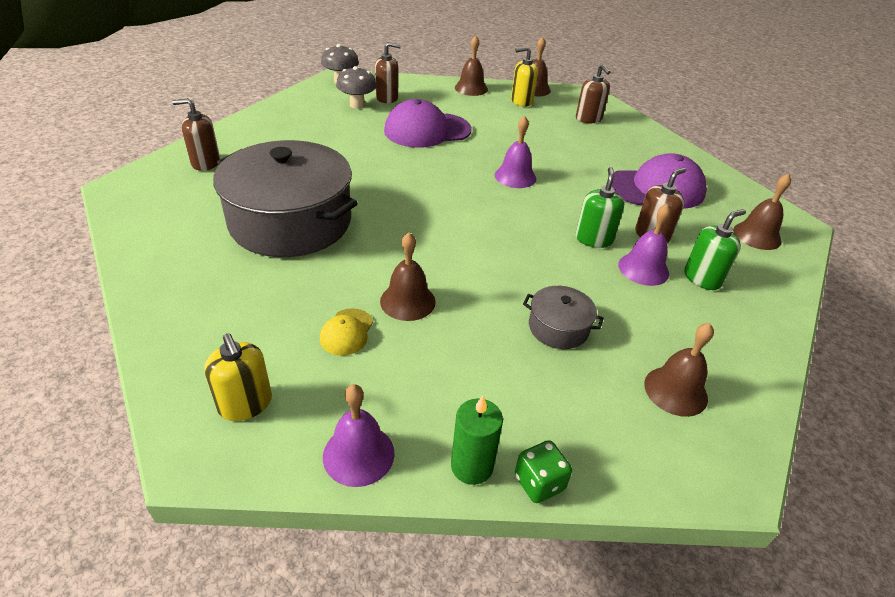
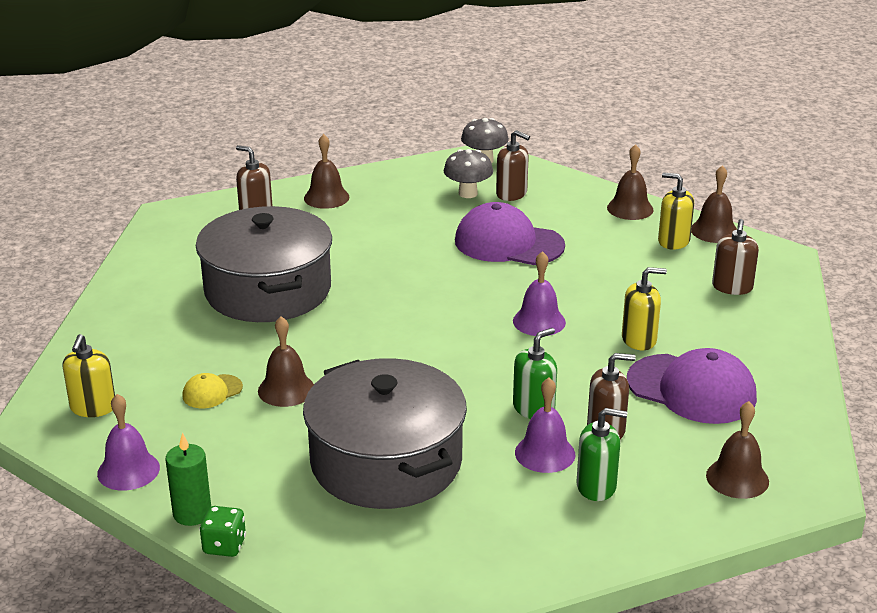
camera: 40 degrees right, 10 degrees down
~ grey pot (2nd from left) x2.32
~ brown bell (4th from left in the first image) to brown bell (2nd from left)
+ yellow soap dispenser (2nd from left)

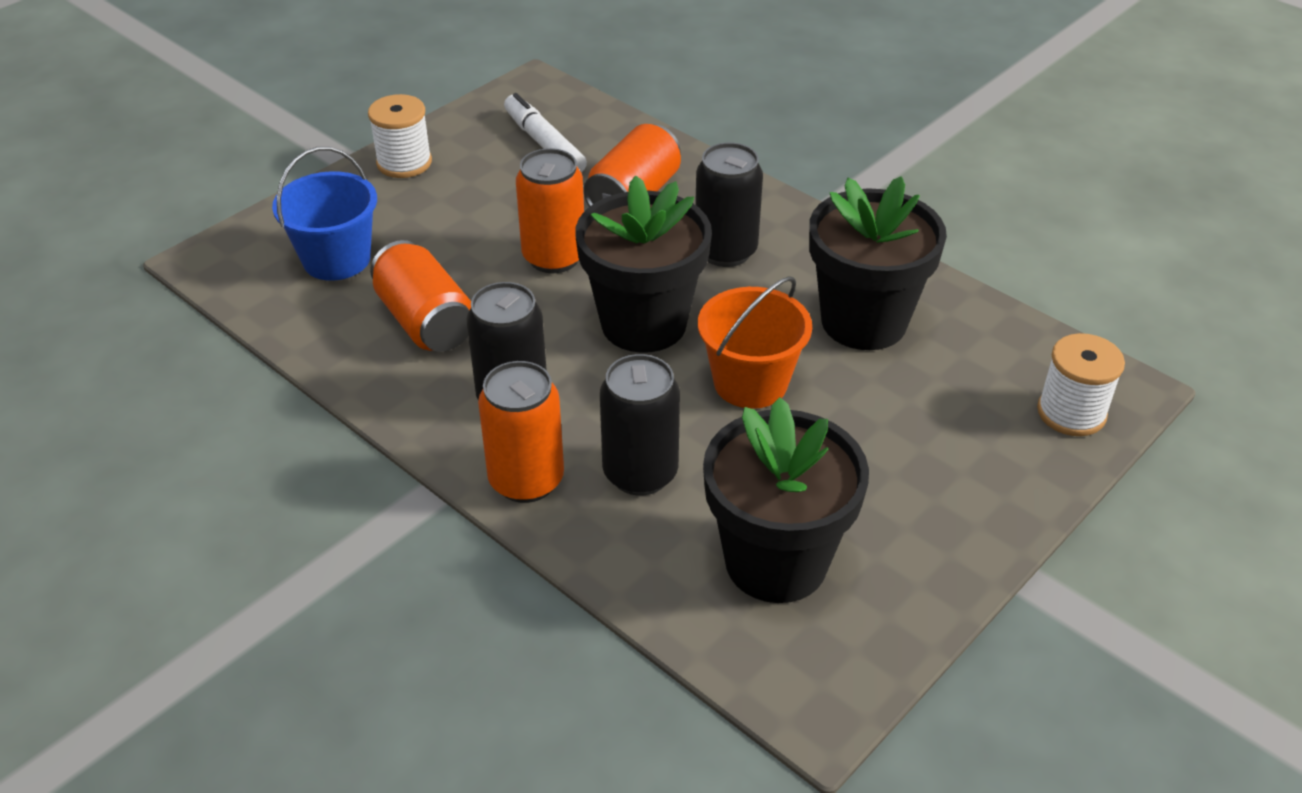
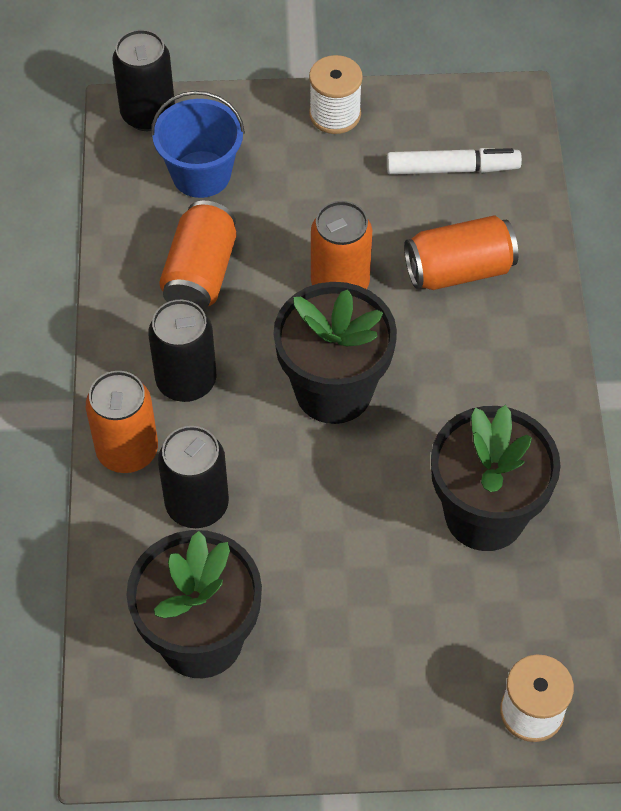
camera: 45 degrees right, 15 degrees up
~ white marker 75 degrees clockwise
~ black can (3rd from left in the first image) to black can (1st from left)
- orange bucket

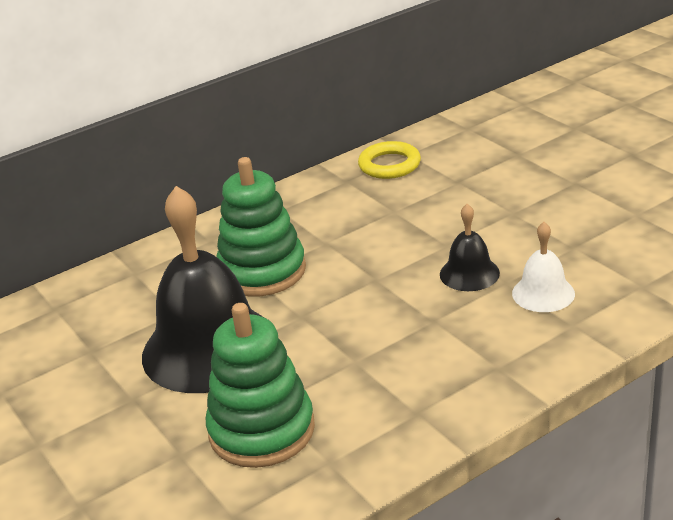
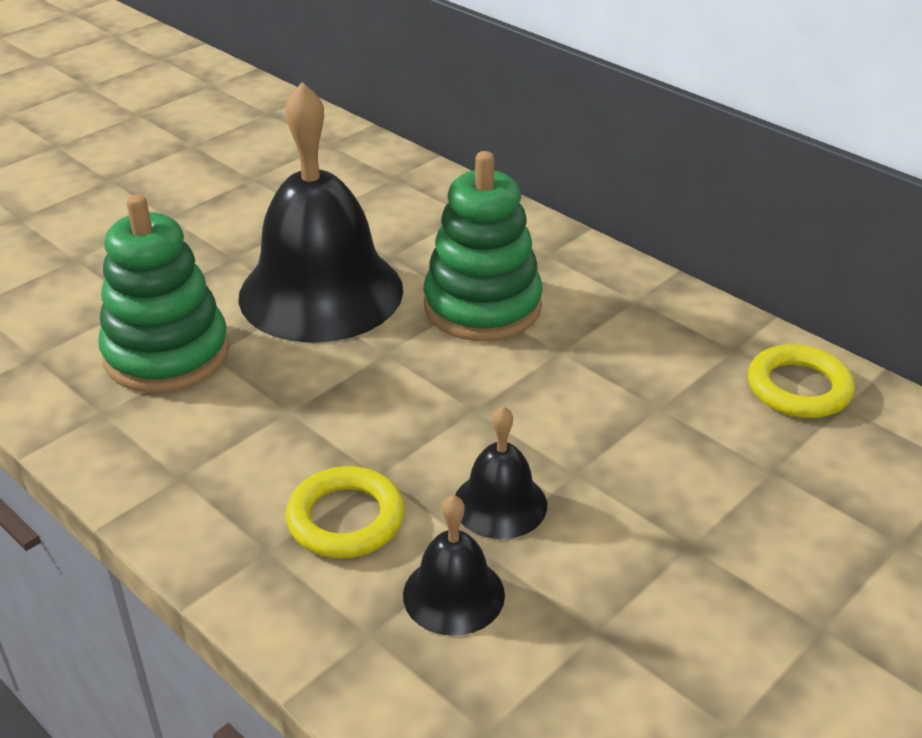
camera: 75 degrees right, 5 degrees up
~ white bell to black bell (2nd from left)
+ yellow ring (1st from left)

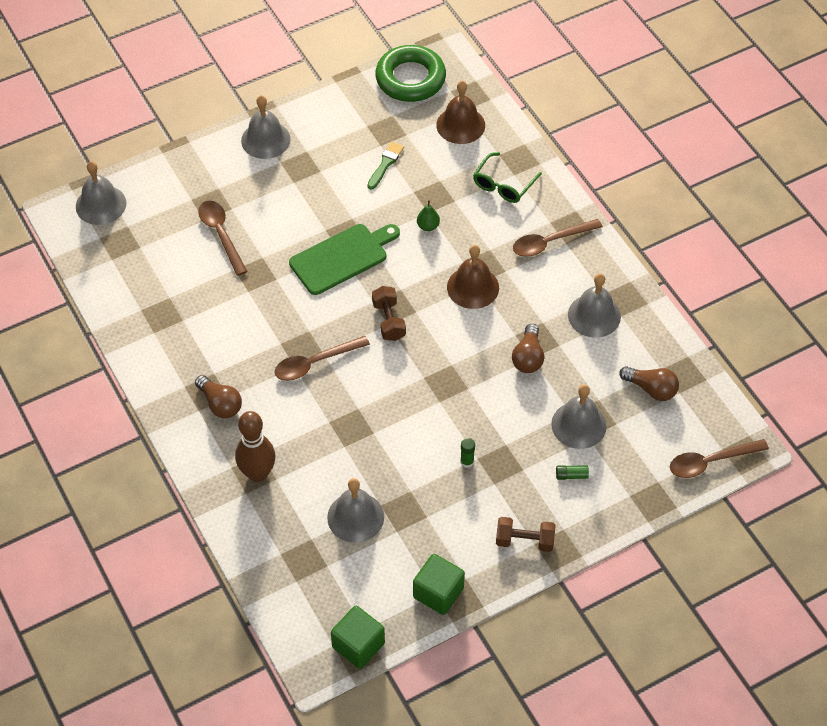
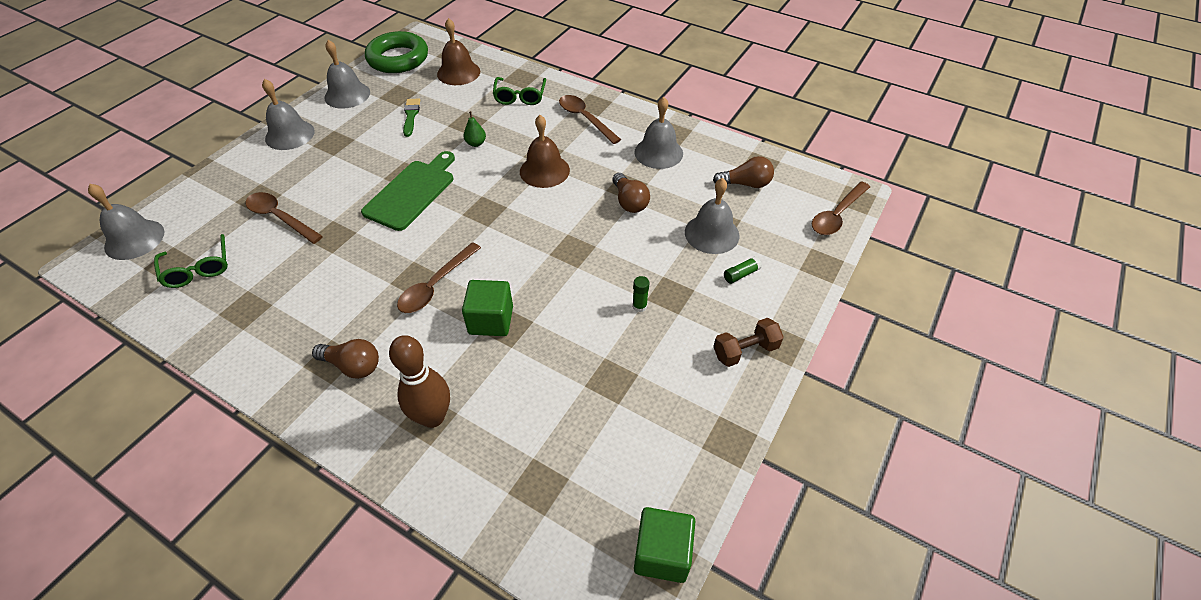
camera: 30 degrees left, 5 degrees down
~ grey bell (3rd from left)
- brown dumbbell (1st from left)
~ green cube (2nd from left in the first image) to green cube (1st from left)
~ brown spoon (3rd from left) 105 degrees clockwise
+ green glasses (1st from left)

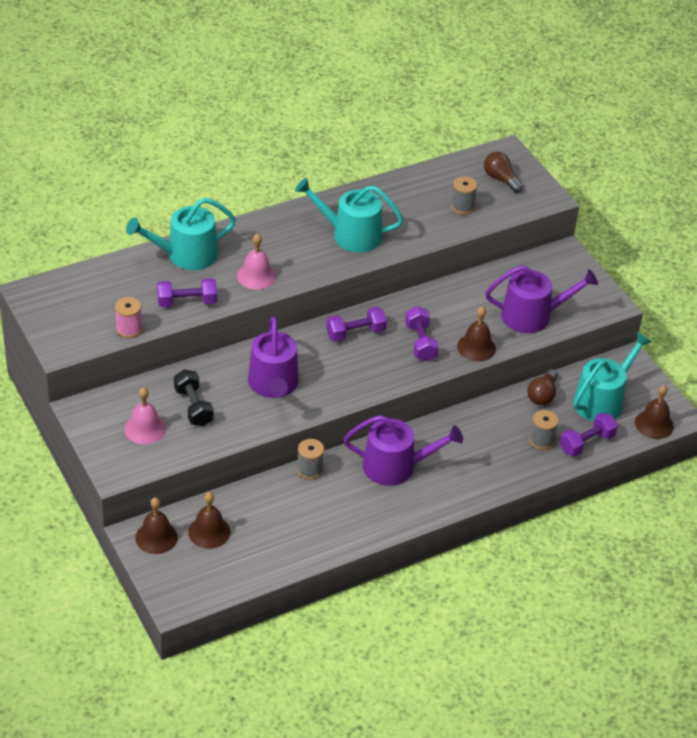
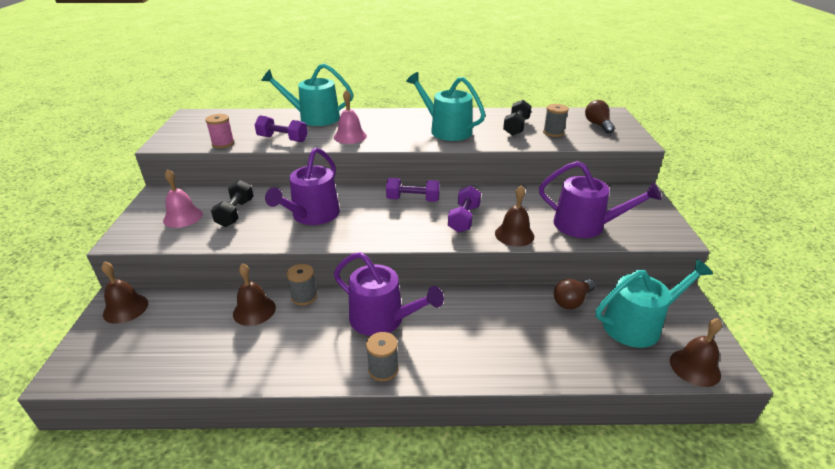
camera: 30 degrees right, 10 degrees down
~ brown bell (2nd from left)
~ grey spool (3rd from left in the first image) to grey spool (2nd from left)
- purple dumbbell (4th from left)
+ black dumbbell (2nd from left)

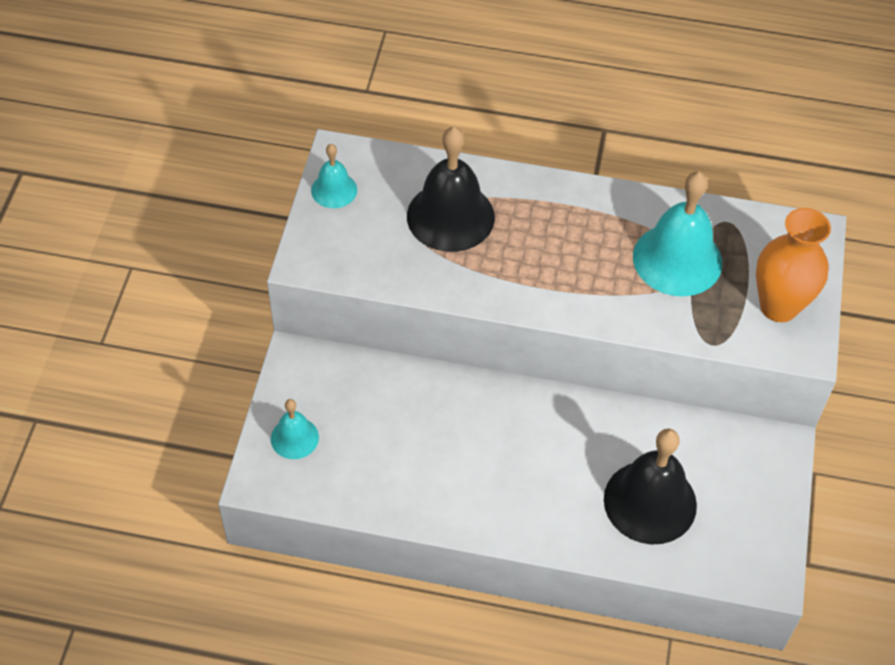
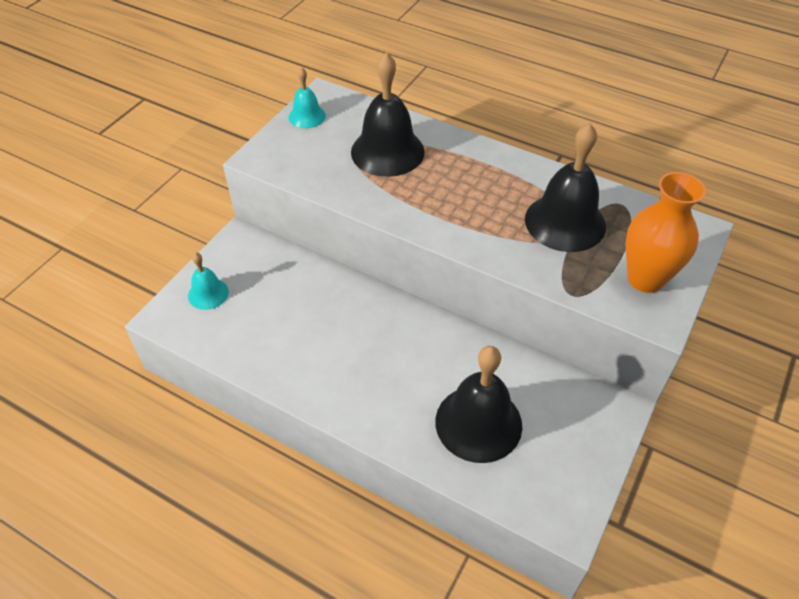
camera: 20 degrees right, 5 degrees down
~ turquoise bell (3rd from left) to black bell (3rd from left)

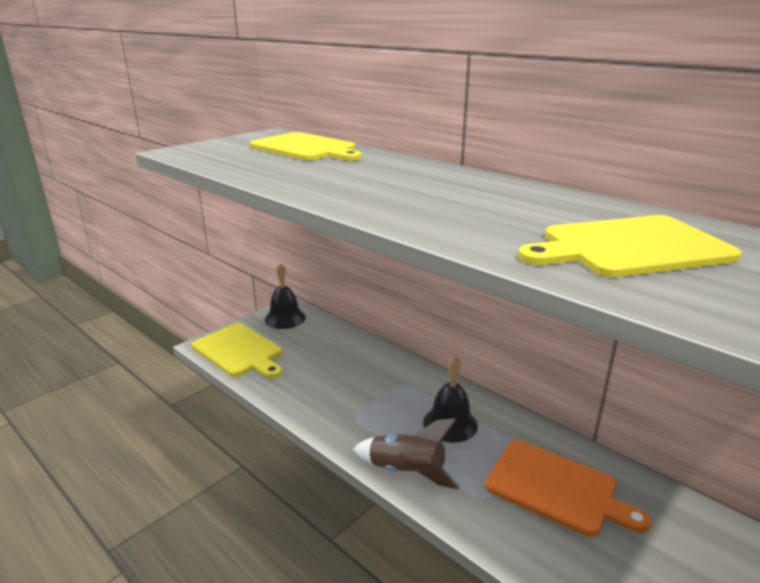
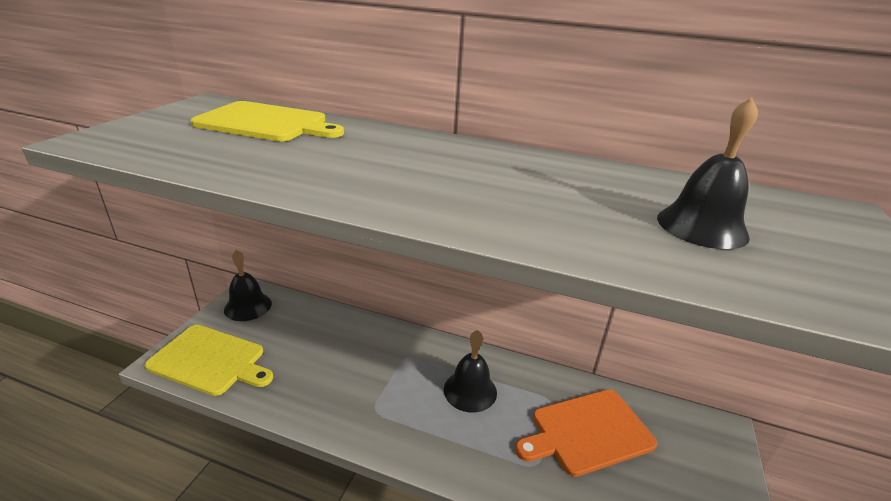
camera: 25 degrees left, 5 degrees up
- brown rocket
~ orange cutting board 150 degrees clockwise
~ yellow cutting board (3rd from left) to black bell (3rd from left)

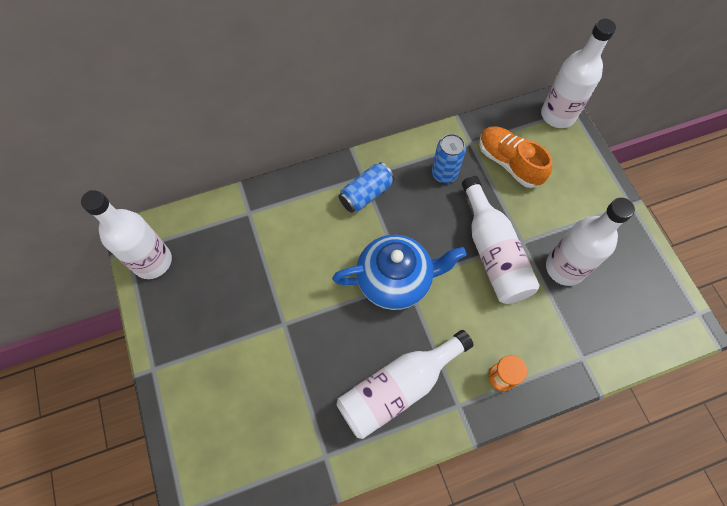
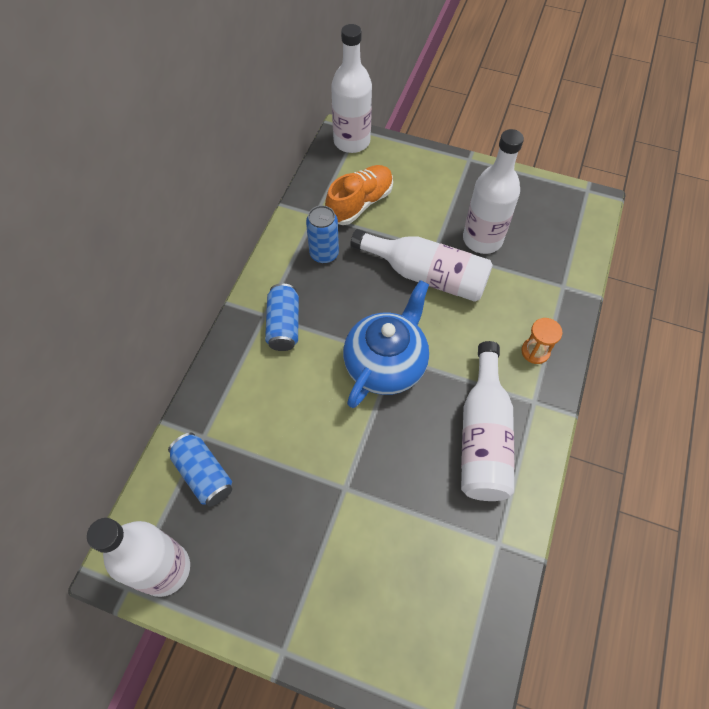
camera: 50 degrees left, 5 degrees down
~ orange shoe 135 degrees clockwise
+ blue can (1st from left)

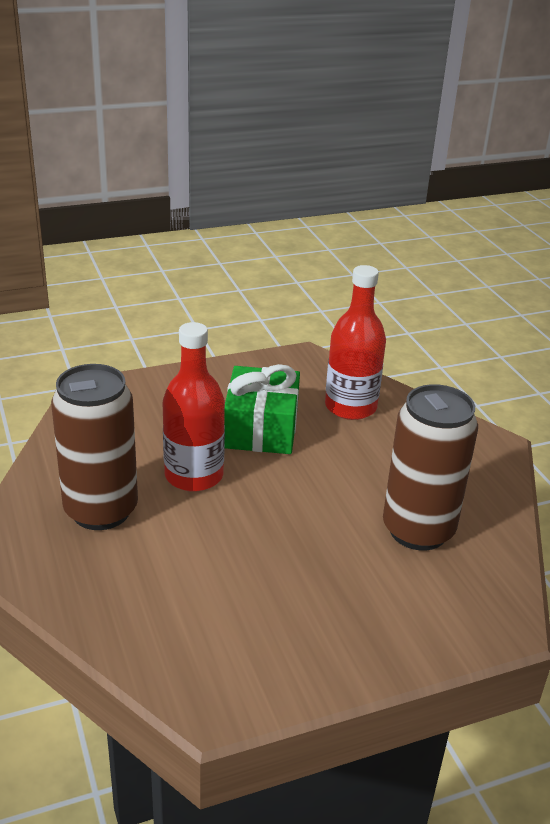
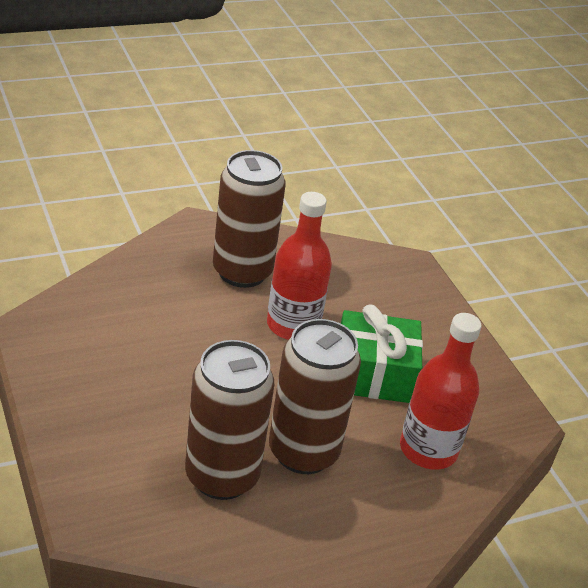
camera: 85 degrees right, 5 degrees up
+ brown can (3rd from left)

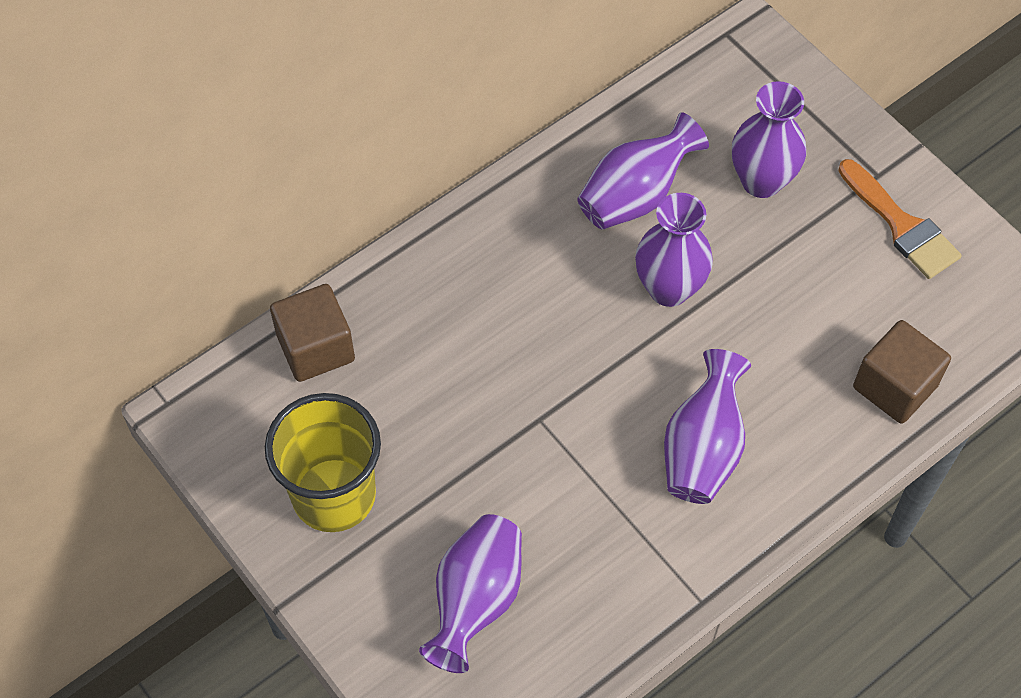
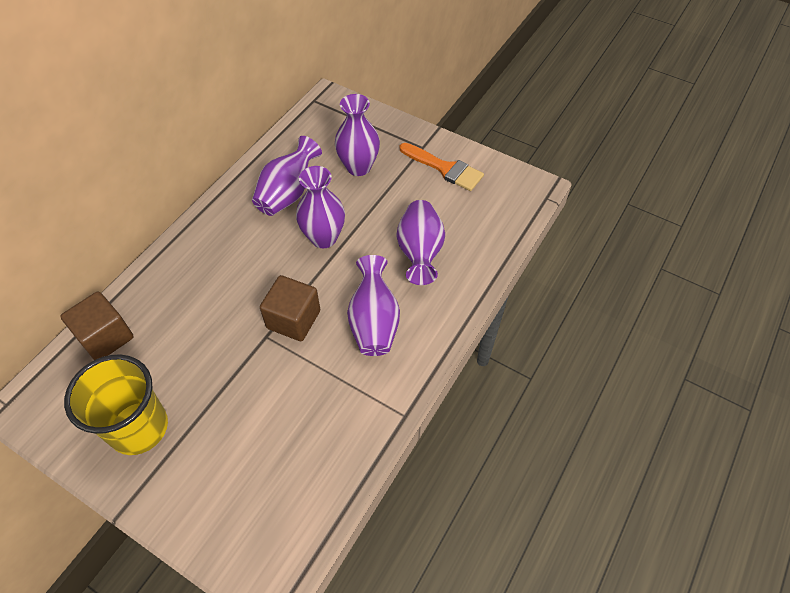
camera: 20 degrees left, 5 degrees down
~ purple vase (1st from left in the first image) to purple vase (5th from left)
~ brown cube (2nd from left)

